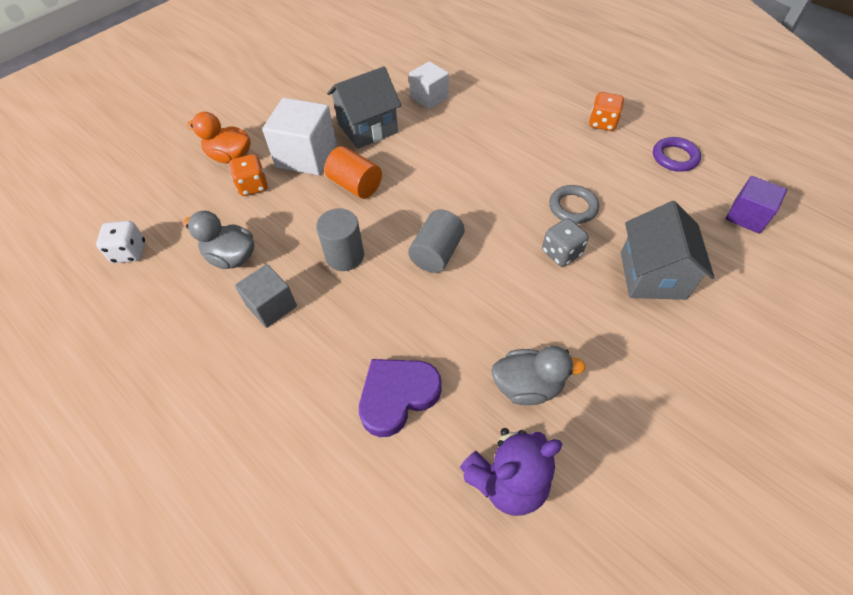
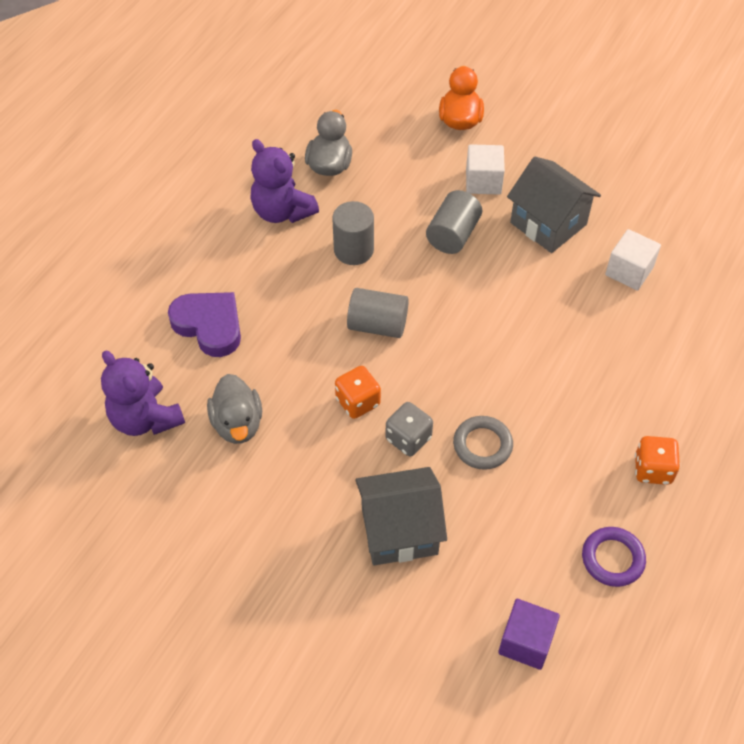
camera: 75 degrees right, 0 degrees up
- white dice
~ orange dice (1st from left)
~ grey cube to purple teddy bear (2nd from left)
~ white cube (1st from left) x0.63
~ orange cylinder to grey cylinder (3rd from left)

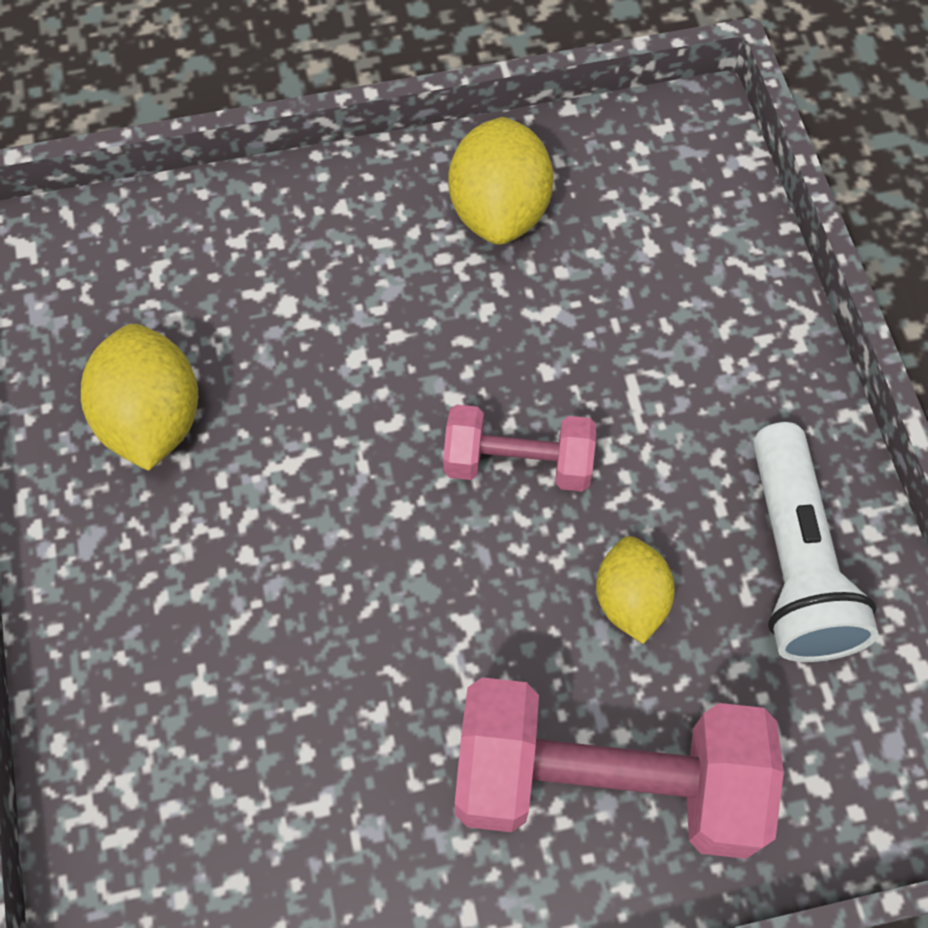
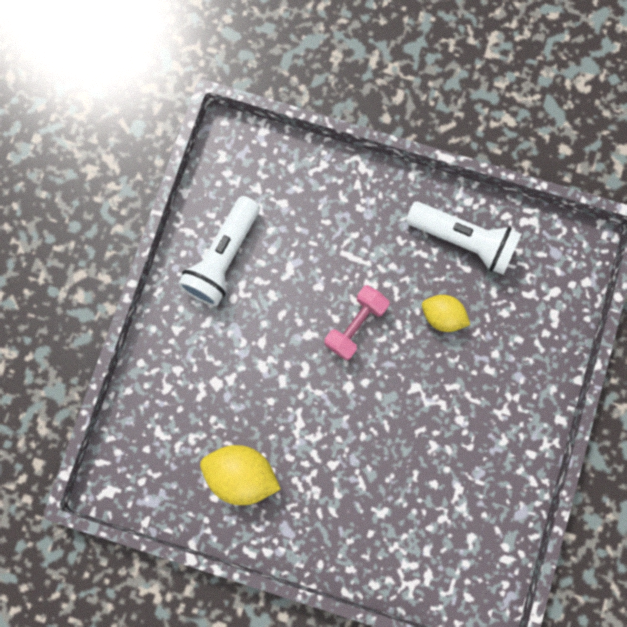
camera: 60 degrees left, 15 degrees up
~ yellow lemon (2nd from left) to white flashlight (1st from left)
- pink dumbbell (2nd from left)

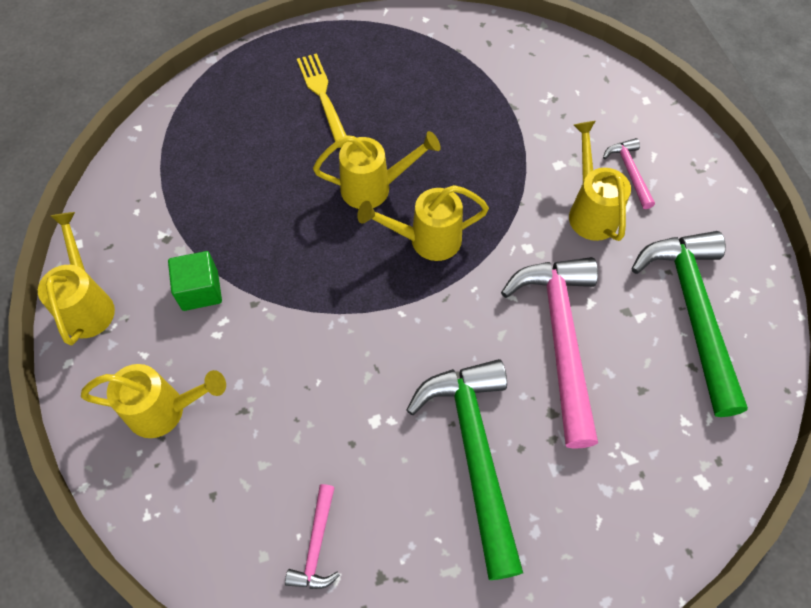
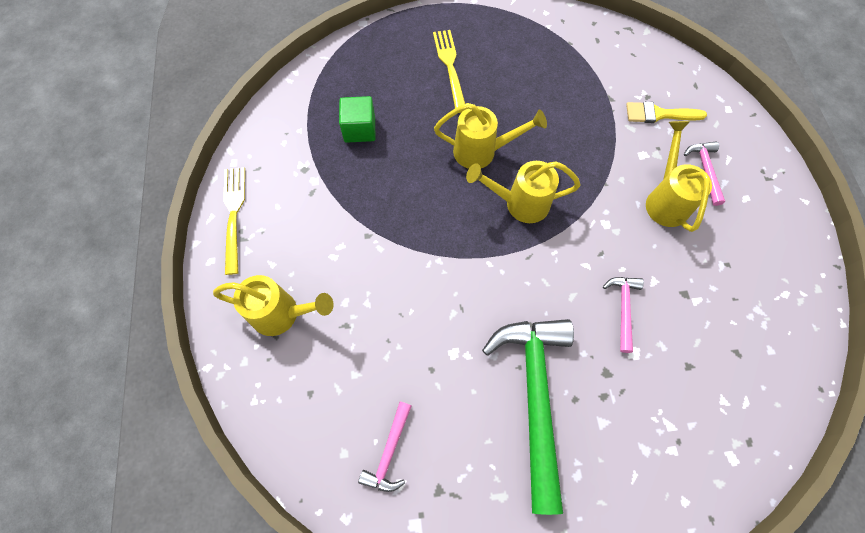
camera: 10 degrees right, 5 degrees up
~ yellow watering can (1st from left) to yellow fork (1st from left)
~ green cube
~ pink hammer (2nd from left) x0.46
- green hammer (2nd from left)
+ yellow brush

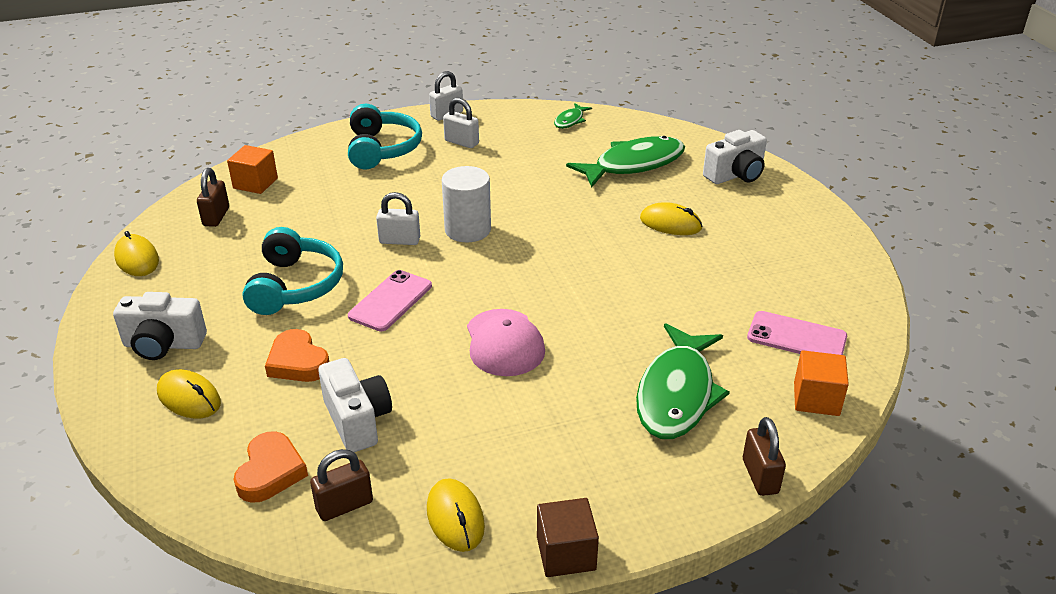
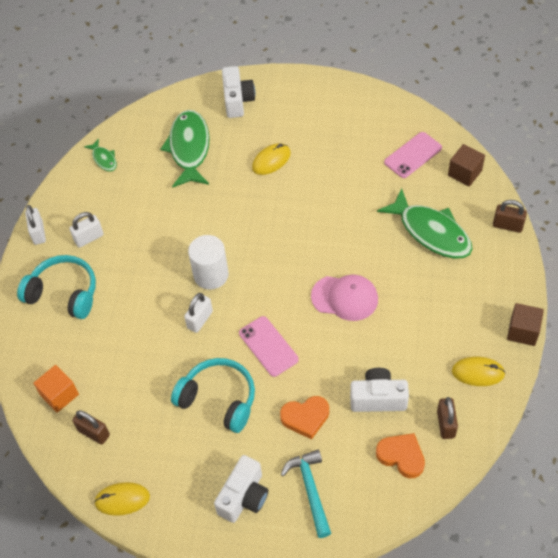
camera: 60 degrees left, 20 degrees up
~ yellow mouse (2nd from left) to turquoise hammer
~ orange cube (2nd from left) to brown cube (1st from left)

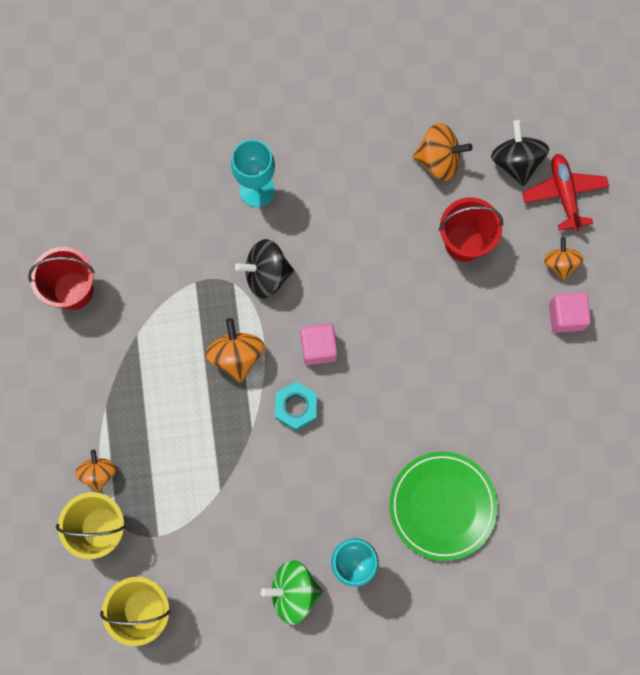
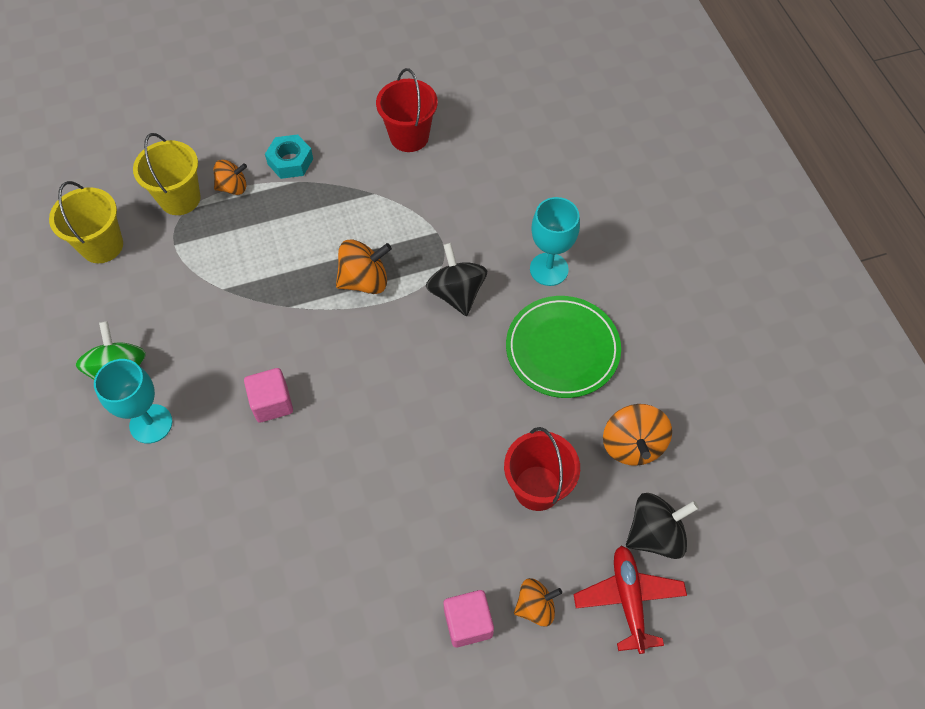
camera: 80 degrees right, 15 degrees down
~ turquoise nut
~ pink cube (1st from left)
~ green plate
~ red plane 75 degrees counterclockwise

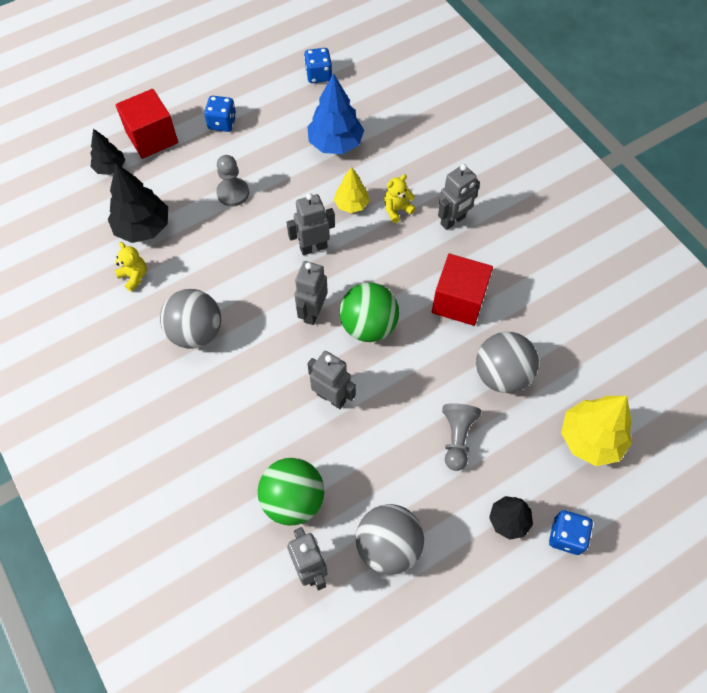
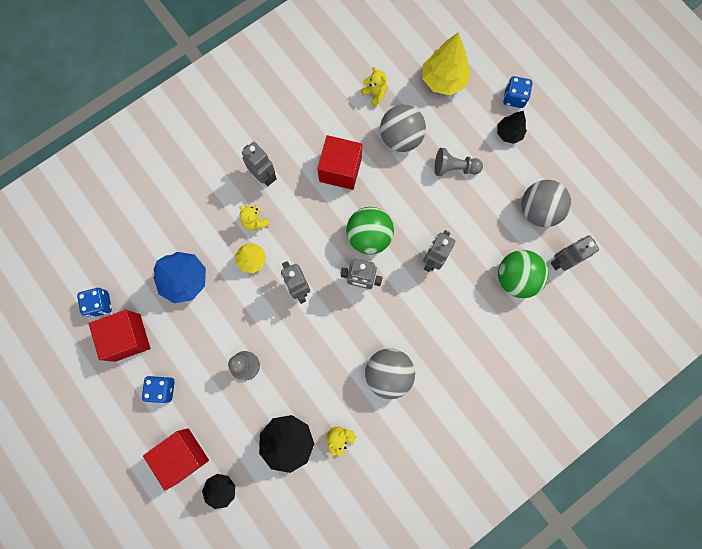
camera: 95 degrees left, 15 degrees up
+ red cube (1st from left)
+ yellow teddy bear (3rd from left)

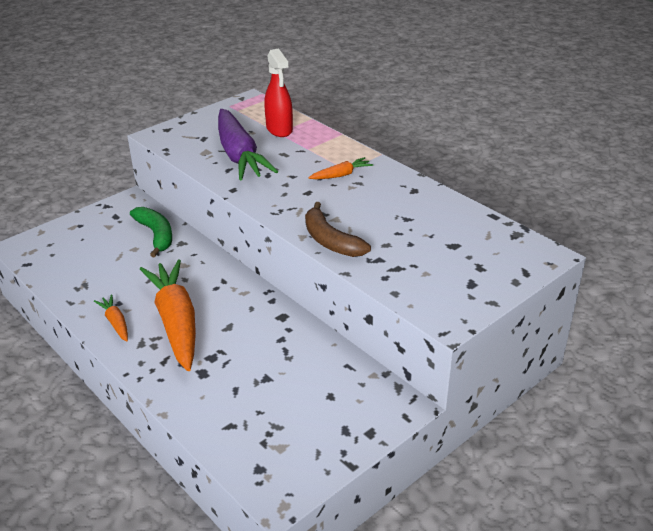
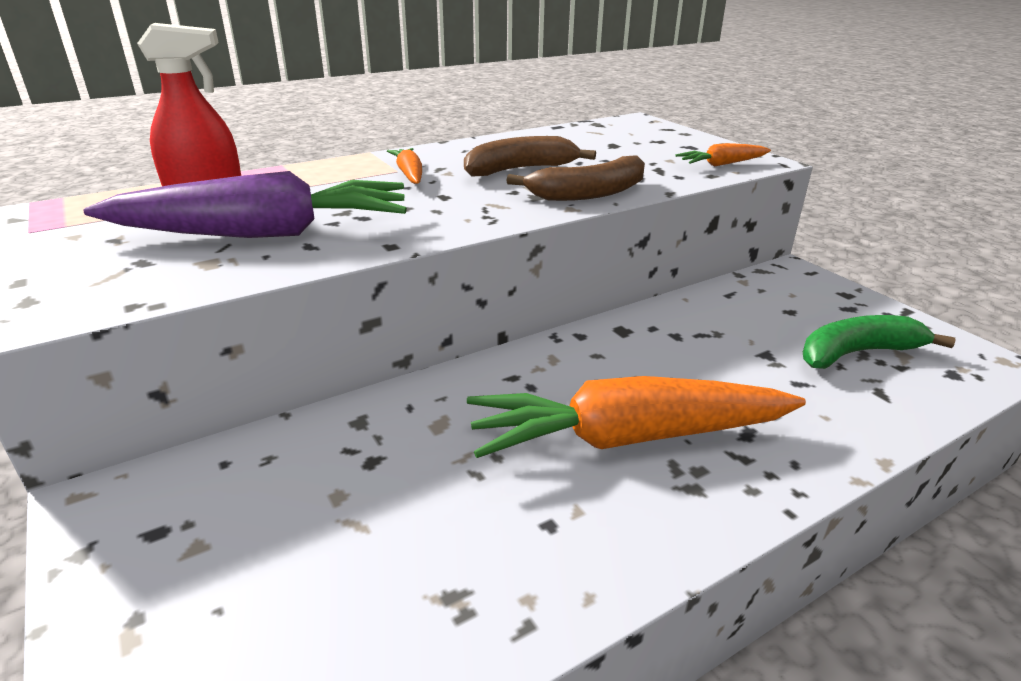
camera: 80 degrees left, 5 degrees down
~ orange carrot (1st from left in the first image) to orange carrot (3rd from left)
~ green banana
+ brown banana (1st from left)

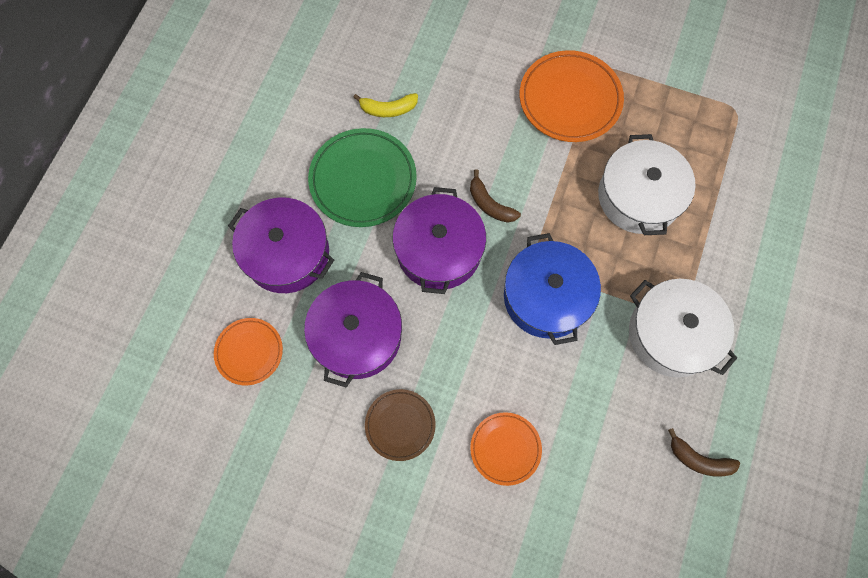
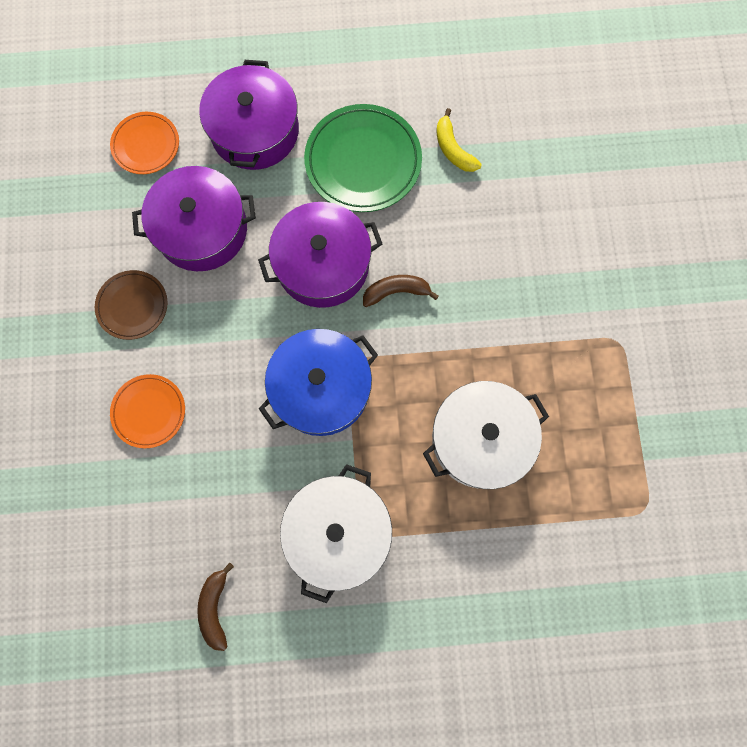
camera: 65 degrees right, 5 degrees up
~ brown banana (1st from left in the first image) 60 degrees clockwise
- orange plate (3rd from left)

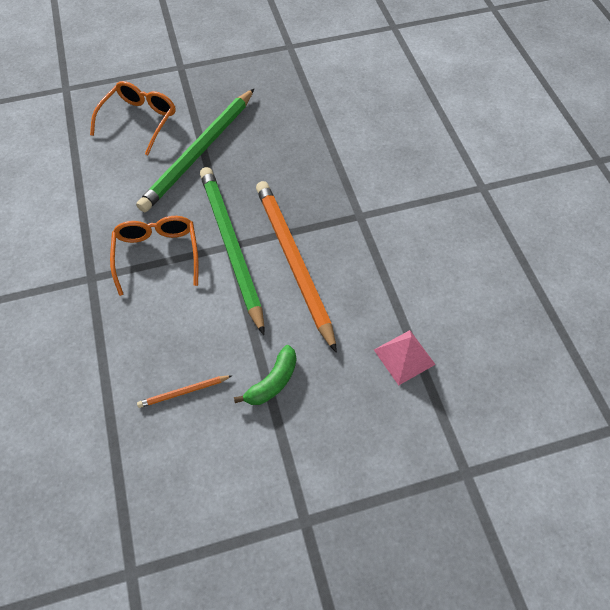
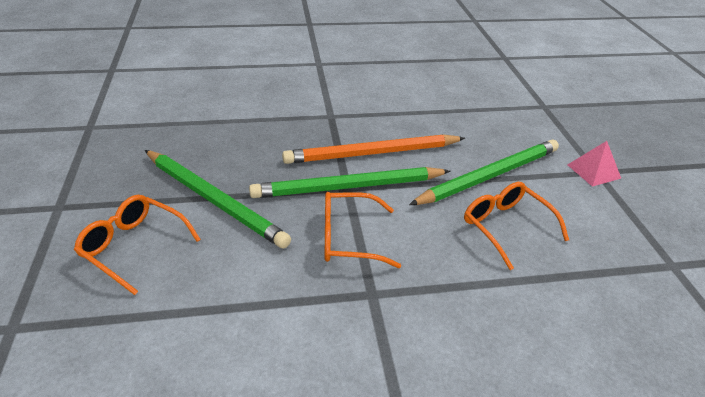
camera: 85 degrees left, 20 degrees down
~ orange pencil (1st from left) to orange glasses (3rd from left)
~ green banana to green pencil (3rd from left)
~ pink pyramid

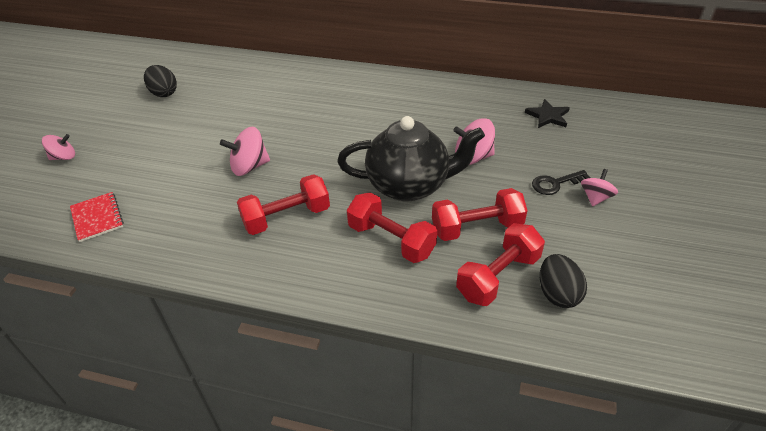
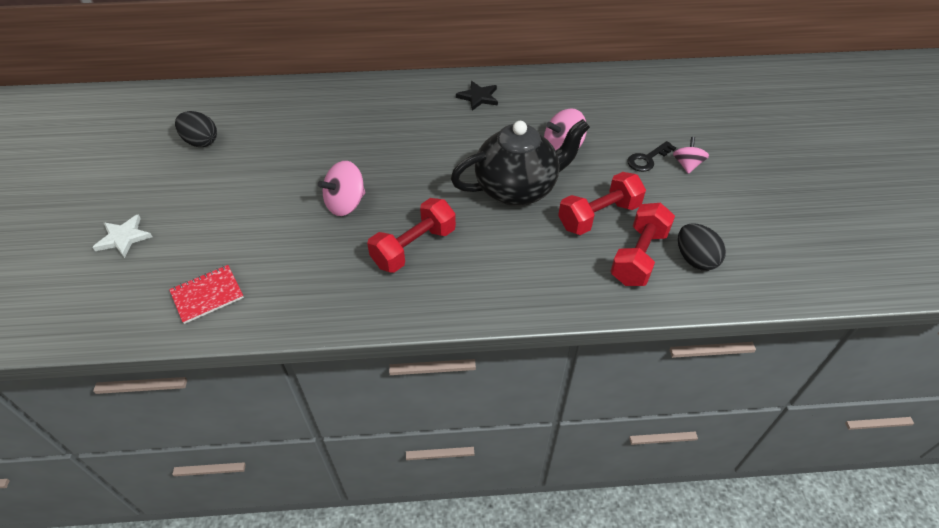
camera: 20 degrees left, 5 degrees up
~ pink spinning top (1st from left) to white star
~ red notebook 75 degrees counterclockwise
- red dumbbell (2nd from left)
~ black star

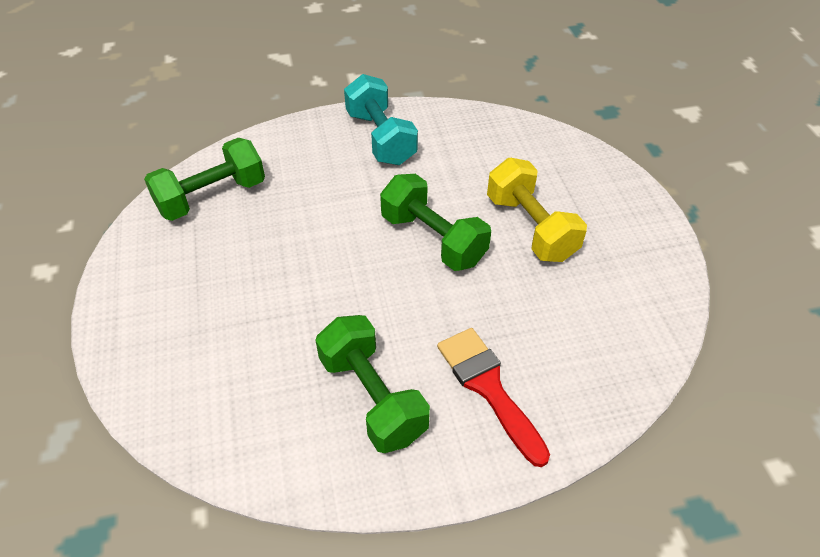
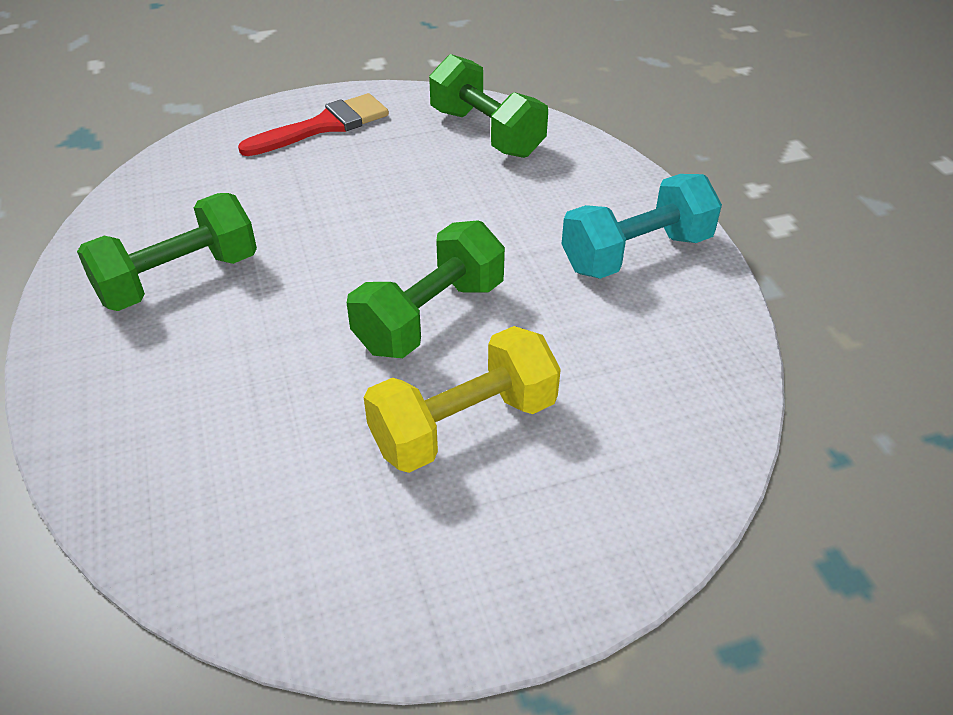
camera: 85 degrees right, 5 degrees down
~ red brush

